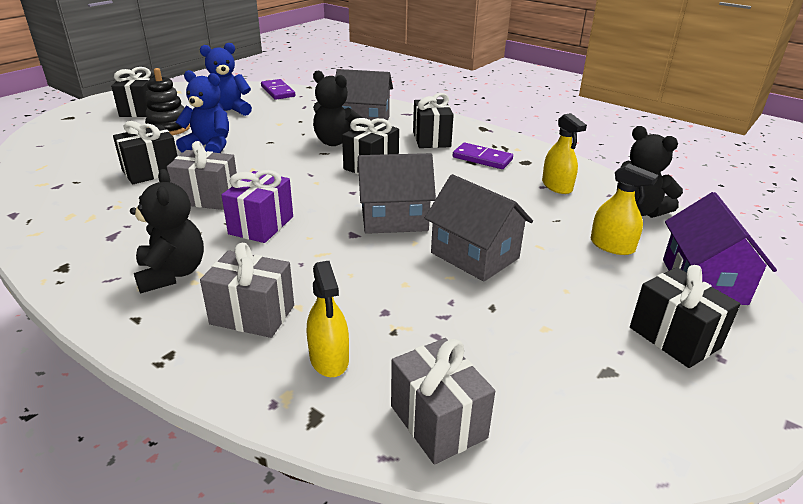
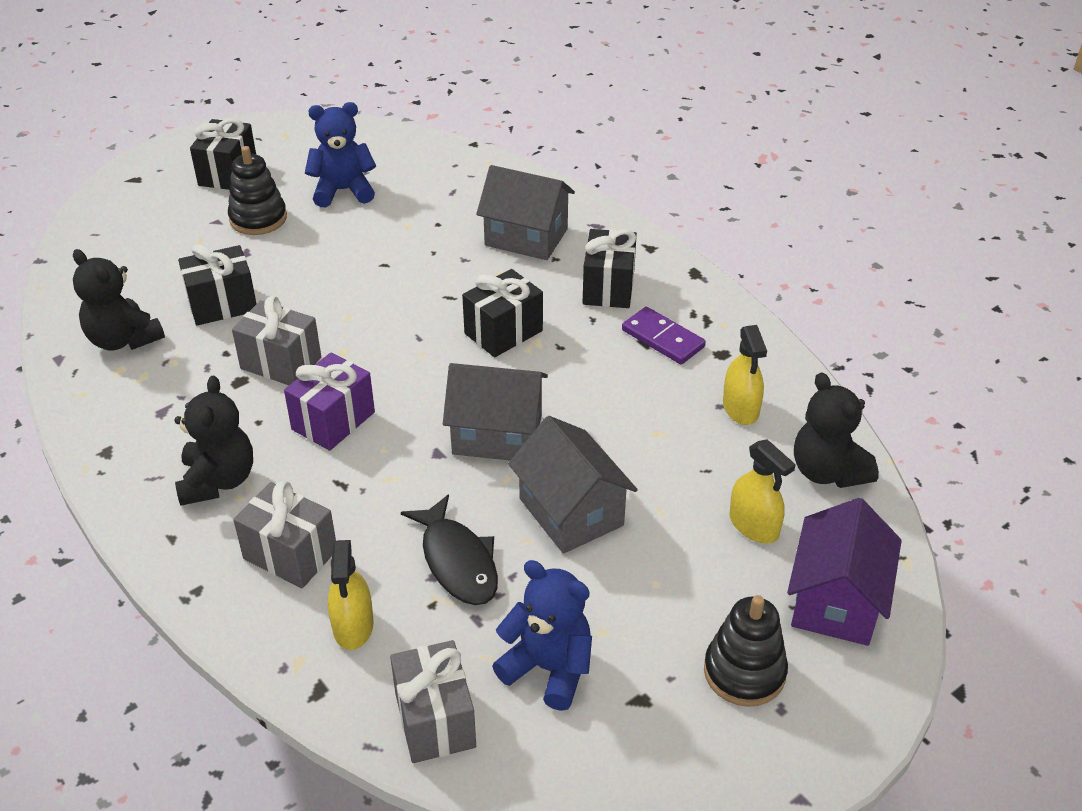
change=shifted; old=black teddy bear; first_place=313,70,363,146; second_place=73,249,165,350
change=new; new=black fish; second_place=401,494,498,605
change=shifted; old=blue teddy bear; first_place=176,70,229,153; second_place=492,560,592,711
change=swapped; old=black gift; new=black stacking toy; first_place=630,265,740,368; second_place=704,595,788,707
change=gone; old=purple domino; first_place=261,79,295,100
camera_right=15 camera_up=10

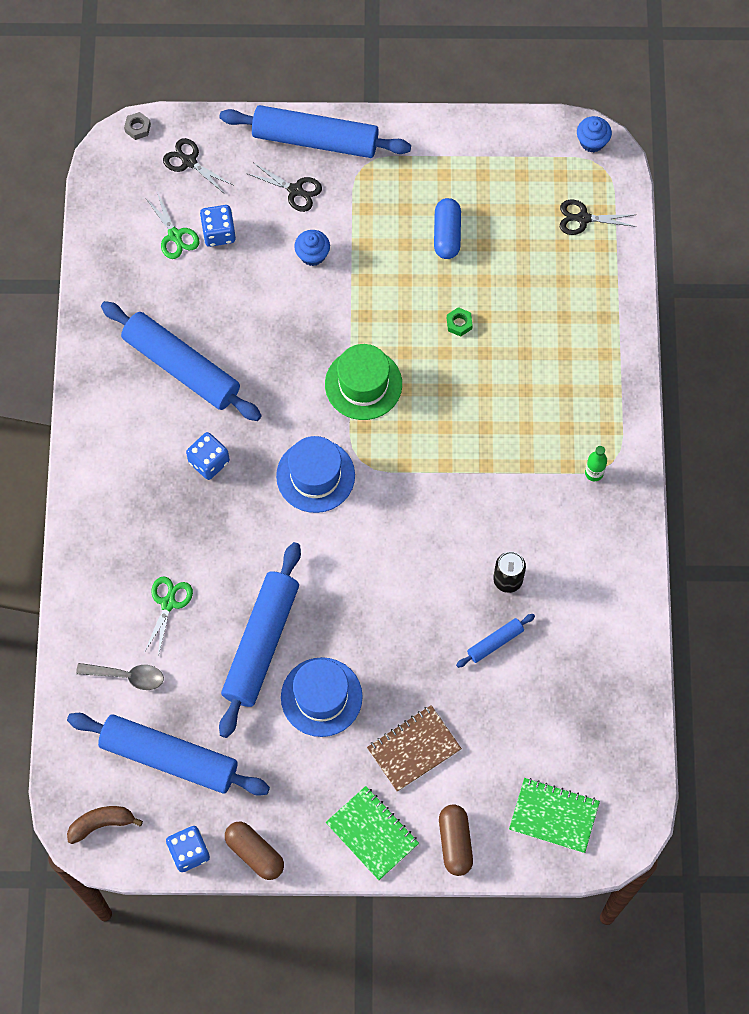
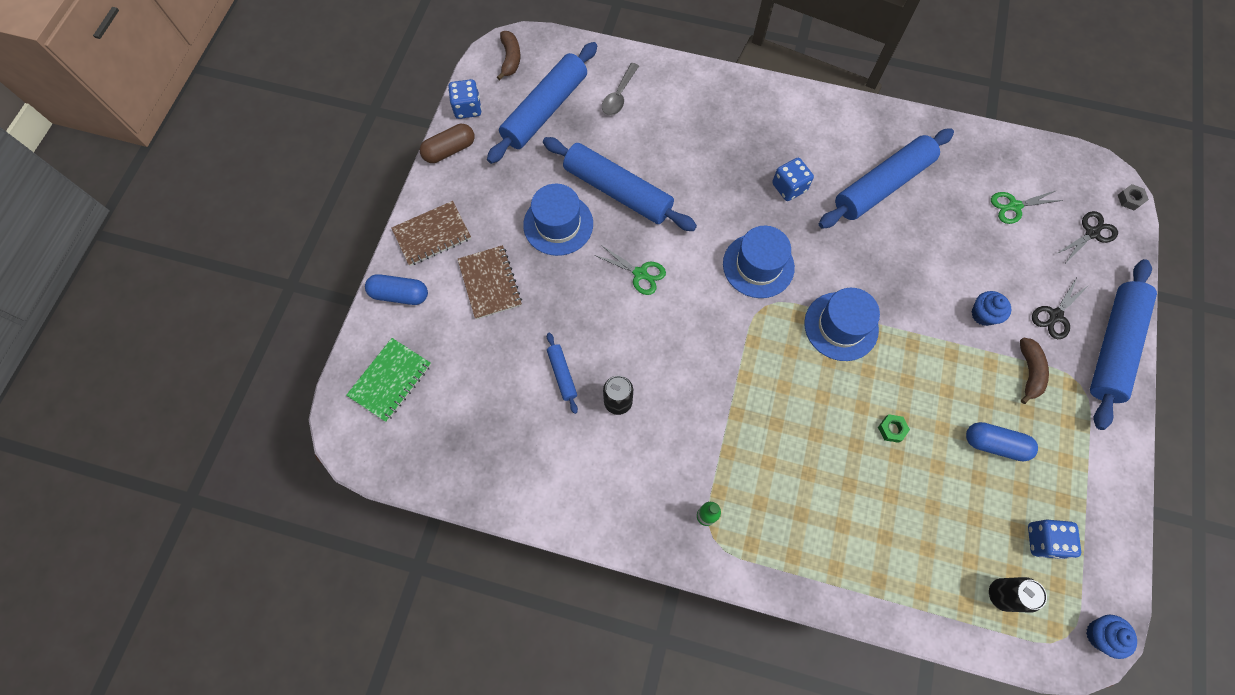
change=repainted; old=brown capsule; new=blue capsule; first_place=439,805,473,876; second_place=365,274,428,305
change=repainted; old=green notebook; new=brown notebook; first_place=326,786,419,880; second_place=391,201,471,266
change=shifted; old=green scissors; first_place=144,576,193,656; second_place=594,245,666,295
change=repainted; old=green hat; new=blue hat; first_place=325,344,402,420; second_place=804,288,880,361
change=swapped; old=black scissors; new=black can; first_place=560,200,637,235; second_place=989,577,1047,613
change=new; new=brown banana; second_place=1020,338,1049,404
change=shifted; old=blue dice; first_place=200,205,236,247; second_place=1028,520,1081,559
camera_right=105 camera_up=0

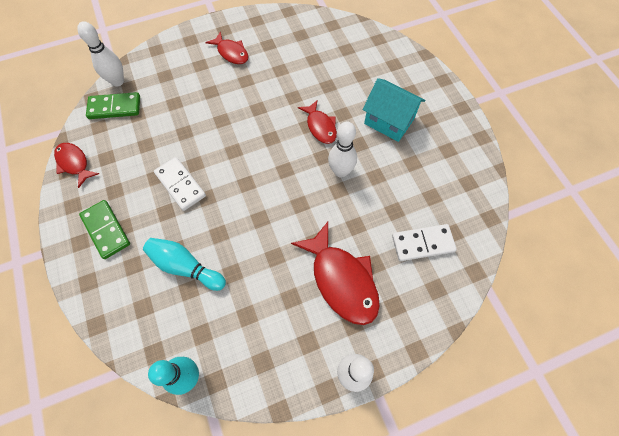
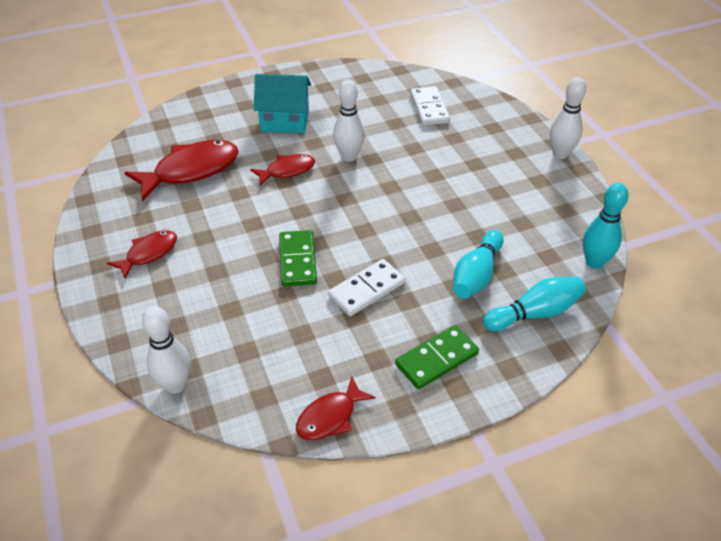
change=shifted; old=red fish; first_place=291,222,380,325; second_place=124,140,239,201
change=rotated; old=turquoise house; first_place=363,78,425,142; second_place=254,74,311,133; degrees=60
change=shifted; old=green domino; first_place=86,92,140,119; second_place=279,230,317,287
change=new; new=turquoise bowling pin; second_place=483,276,586,331
camera_right=-90 camera_up=-20

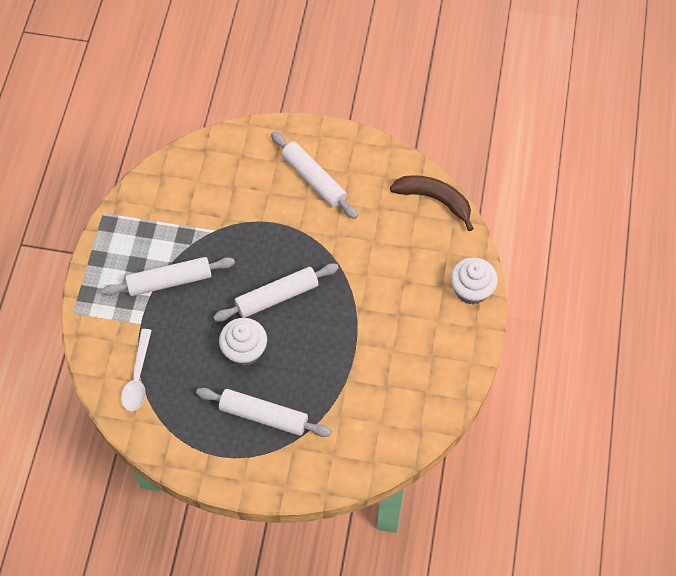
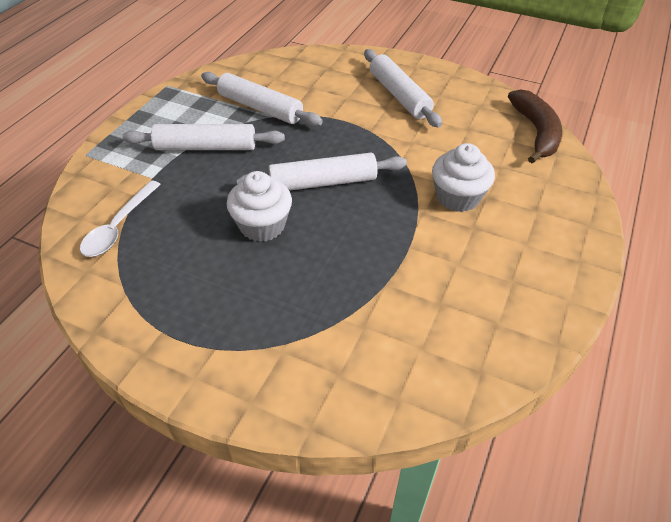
change=shifted; old=white rolling pin; first_place=196,388,331,437; second_place=201,72,323,126
change=shifted; old=white cupcake; first_place=451,257,498,305; second_place=432,143,495,212
change=rotated; old=brown banana; first_place=390,175,474,231; second_place=508,89,562,164; degrees=45
camera_right=15 camera_up=-15

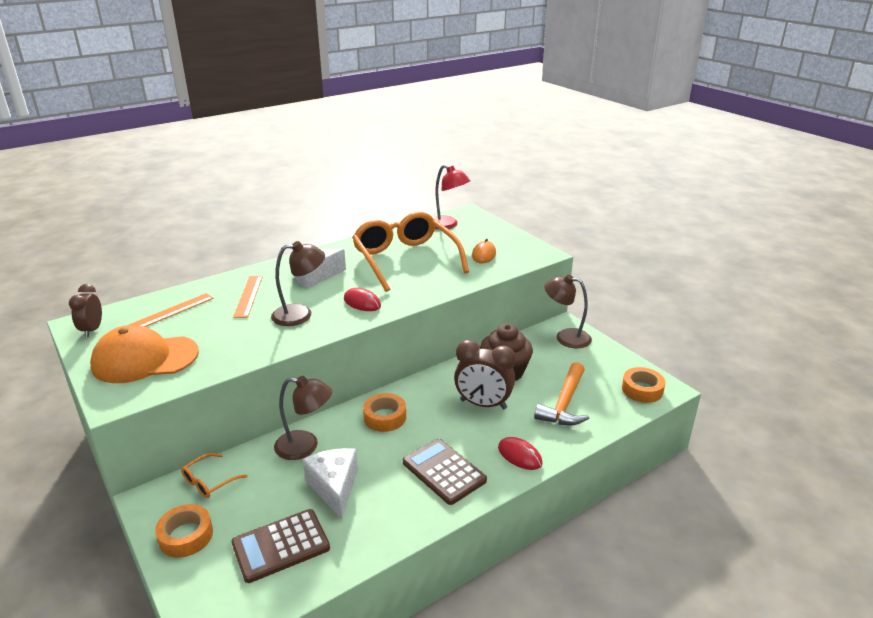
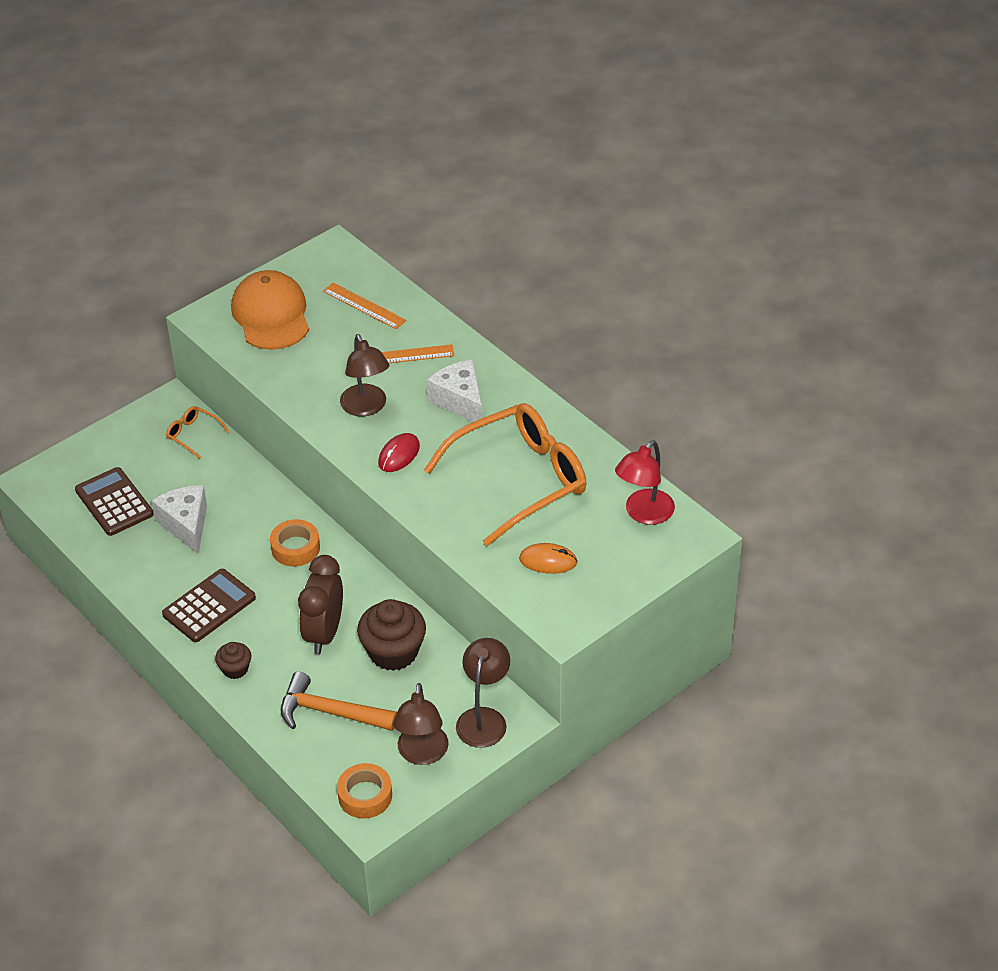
change=rotated; old=white cheese; first_place=303,448,358,519; second_place=152,485,207,554; degrees=-90
change=swapped; old=red mouse; new=brown cupcake; first_place=498,437,542,470; second_place=215,642,251,679
change=shifted; old=brown lamp; first_place=274,376,332,460; second_place=393,683,449,765
change=gone; old=brown clock; first_place=69,284,102,338
change=gone; old=orange tape; first_place=155,504,213,558
camera_right=85 camera_up=15

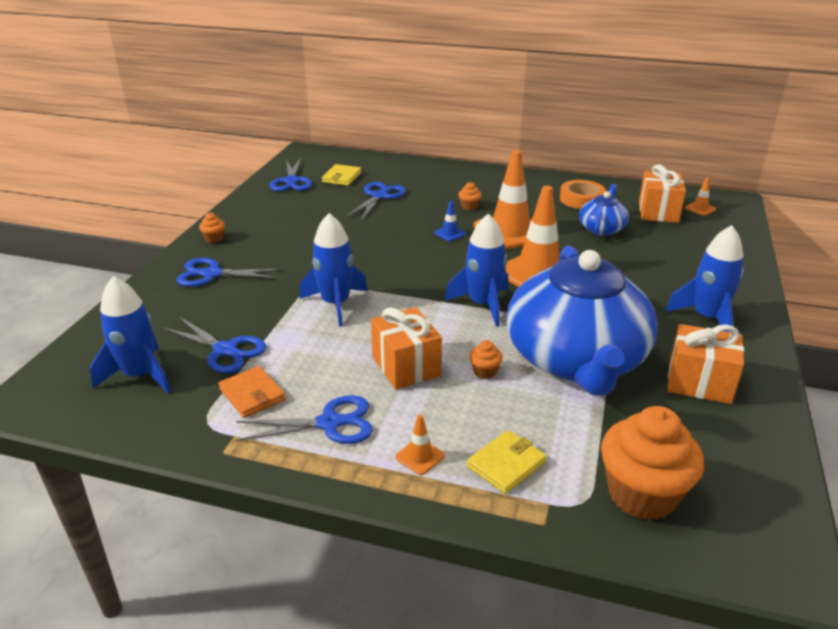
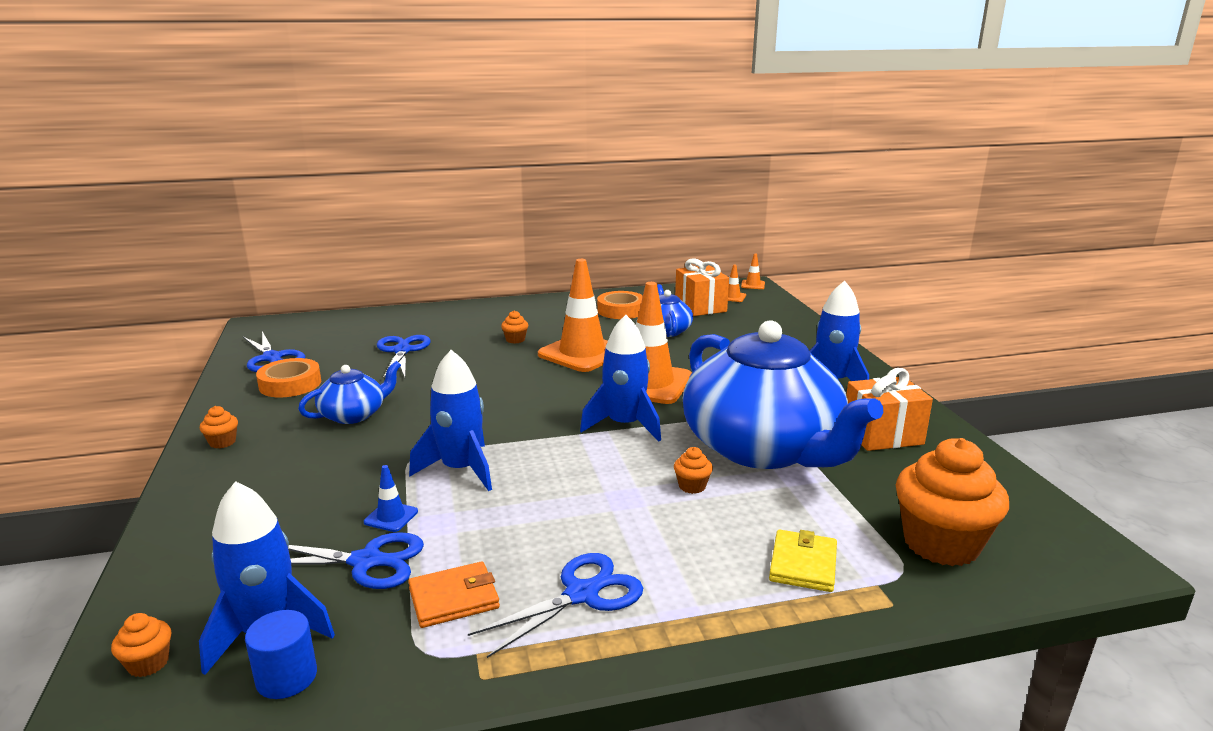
change=new; new=orange cupcake; second_place=111,613,172,677
change=new; new=blue cylinder; second_place=245,610,317,699
change=new; new=orange tape; second_place=256,358,321,397
change=new; new=blue teapot; second_place=298,361,401,424
change=shifted; old=blue traffic cone; first_place=434,201,466,241; second_place=364,465,418,532
change=rotated; old=orange wallet; first_place=218,366,286,418; second_place=408,561,500,628; degrees=-45
change=shifted; old=orange traffic cone; first_place=395,414,445,475; second_place=741,254,765,289
change=gone; old=blue scissors; first_place=176,258,283,287
change=gone; old=yellow wallet; first_place=322,164,361,186
change=gone; old=orange gift; first_place=371,307,442,390
camera_right=-30 camera_up=-10

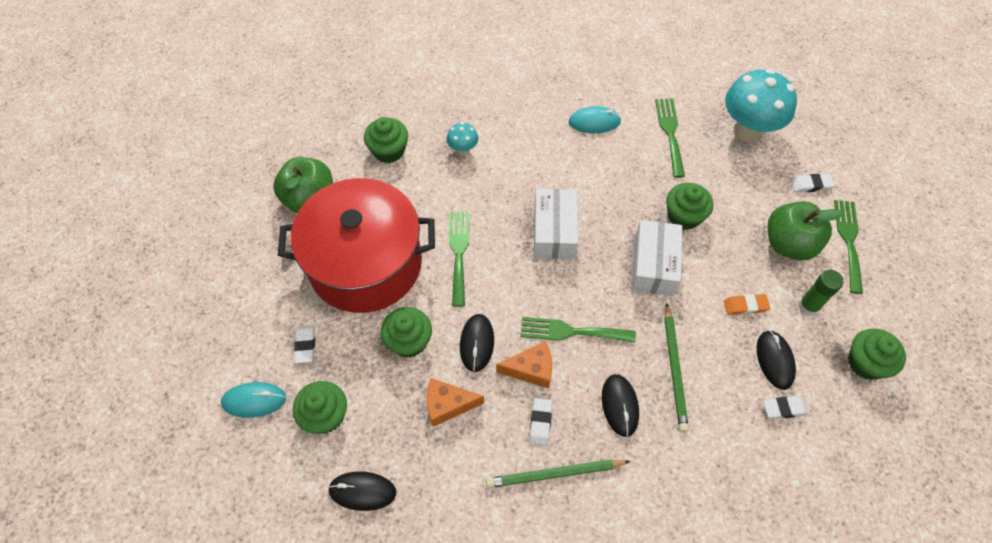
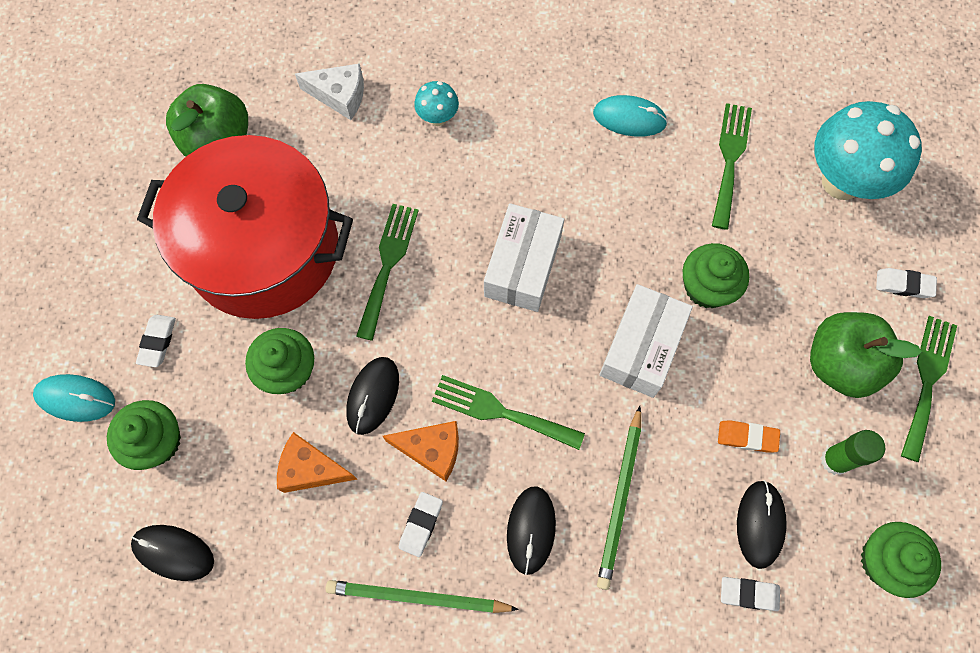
change=swapped; old=green cupcake; new=white cheese; first_place=364,117,408,163; second_place=295,63,364,120
camera_right=15 camera_up=10

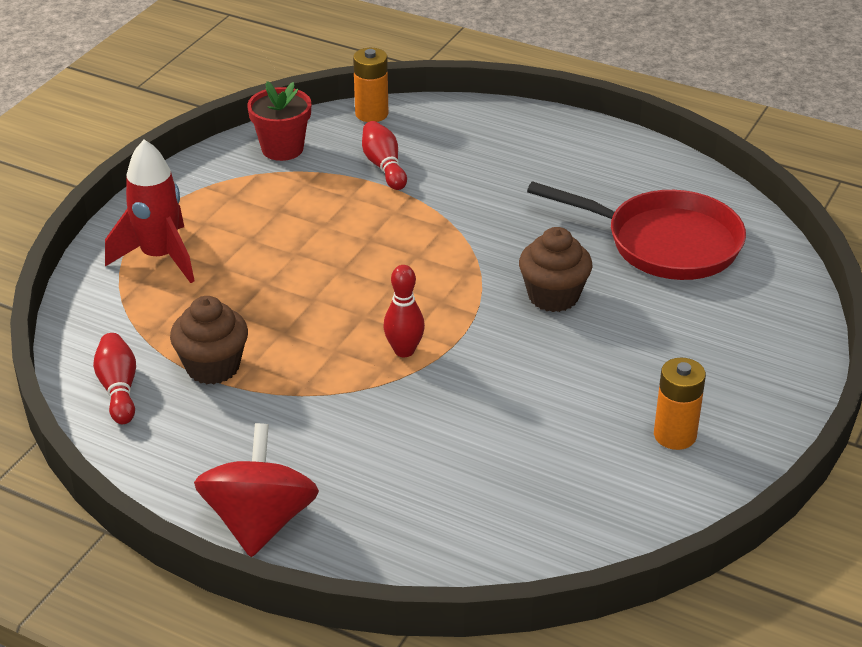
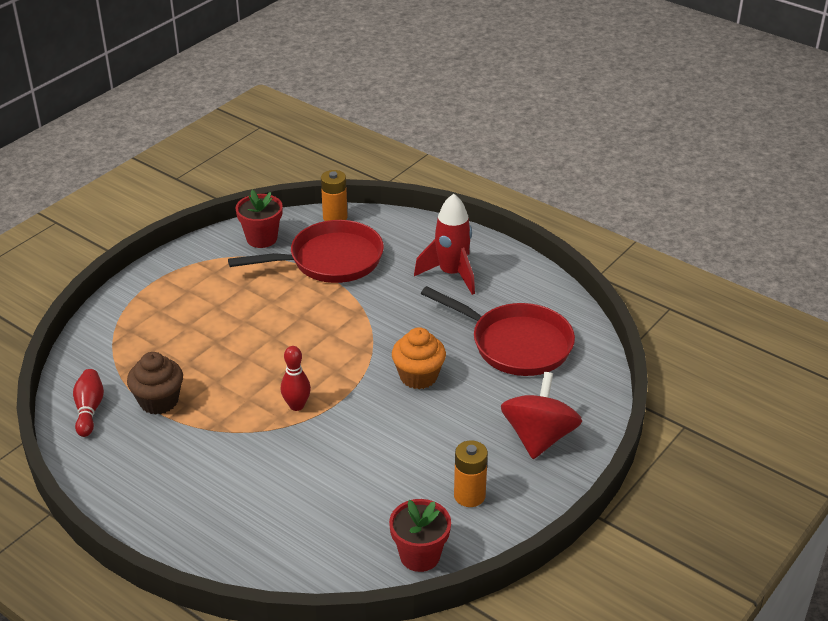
change=swapped; old=red bowling pin; new=red pan; first_place=362,121,407,190; second_place=228,220,384,283
change=new; new=red flower pot; second_place=389,499,451,572
change=repainted; old=brown cupcake; new=orange cupcake; first_place=519,227,592,312; second_place=392,327,446,389
change=shifted; old=red rocket; first_place=105,140,195,283; second_place=414,194,475,295
change=shifted; old=red spinning top; first_place=194,423,319,557; second_place=501,372,582,459
camera_right=10 camera_up=0

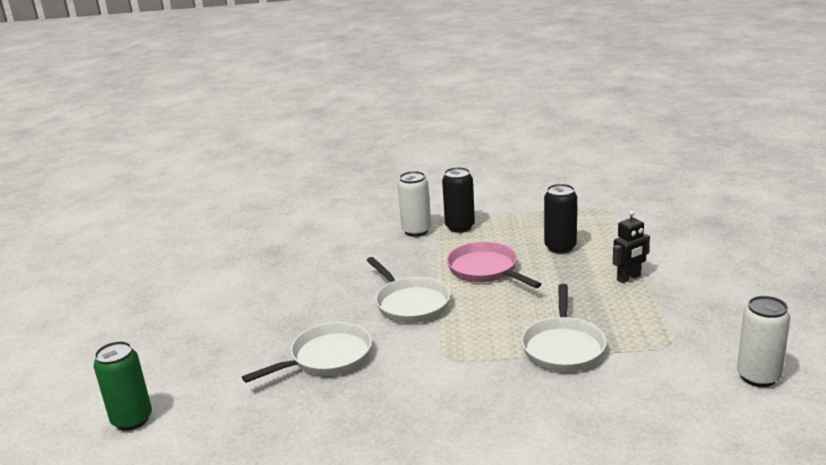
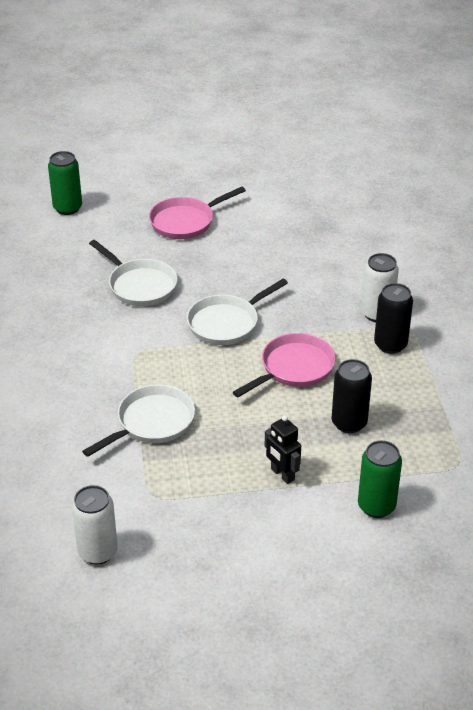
change=rotated; old=white pan; first_place=521,284,607,372; second_place=82,385,195,457; degrees=135
change=new; new=pink pan; second_place=149,187,246,239
change=new; new=green can; second_place=358,440,402,518
camera_right=80 camera_up=15

